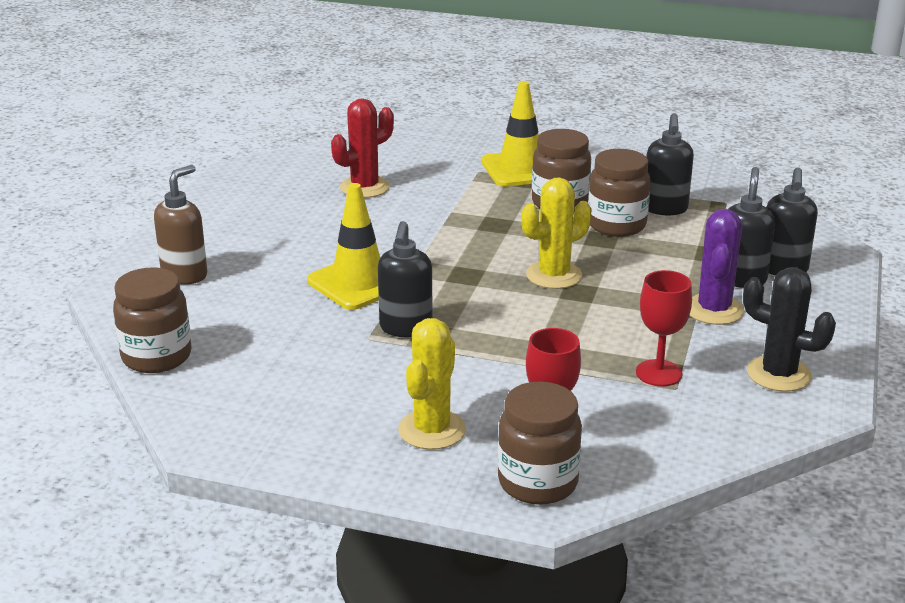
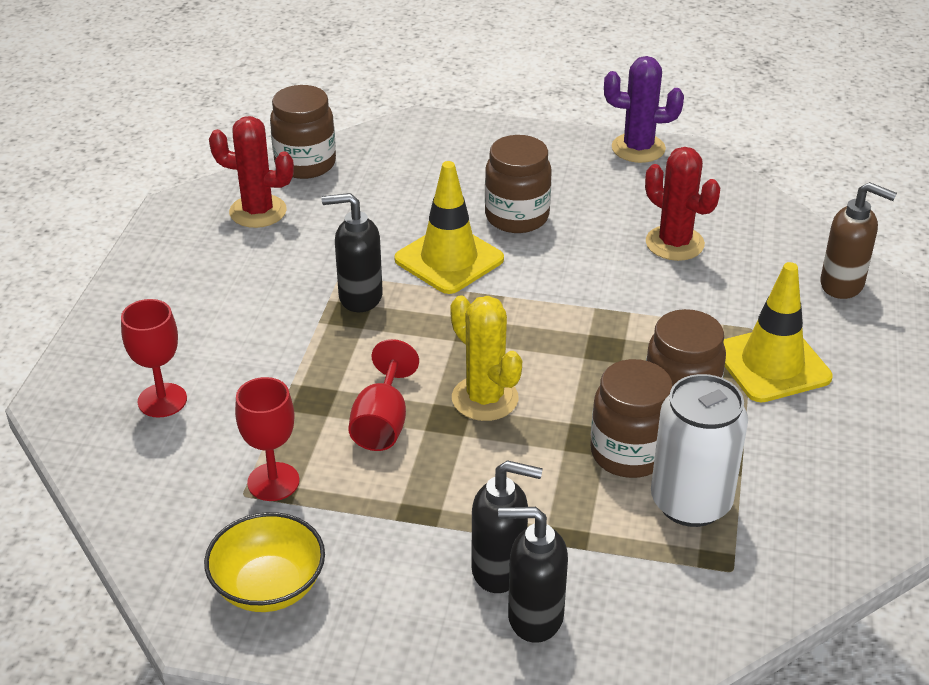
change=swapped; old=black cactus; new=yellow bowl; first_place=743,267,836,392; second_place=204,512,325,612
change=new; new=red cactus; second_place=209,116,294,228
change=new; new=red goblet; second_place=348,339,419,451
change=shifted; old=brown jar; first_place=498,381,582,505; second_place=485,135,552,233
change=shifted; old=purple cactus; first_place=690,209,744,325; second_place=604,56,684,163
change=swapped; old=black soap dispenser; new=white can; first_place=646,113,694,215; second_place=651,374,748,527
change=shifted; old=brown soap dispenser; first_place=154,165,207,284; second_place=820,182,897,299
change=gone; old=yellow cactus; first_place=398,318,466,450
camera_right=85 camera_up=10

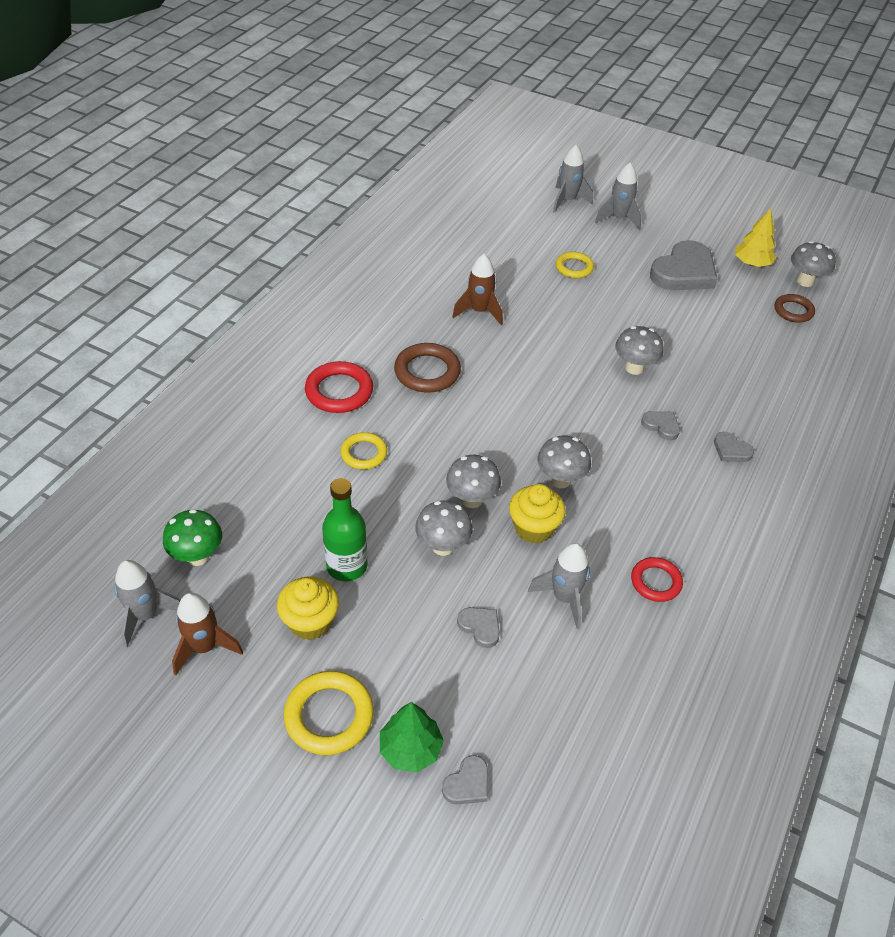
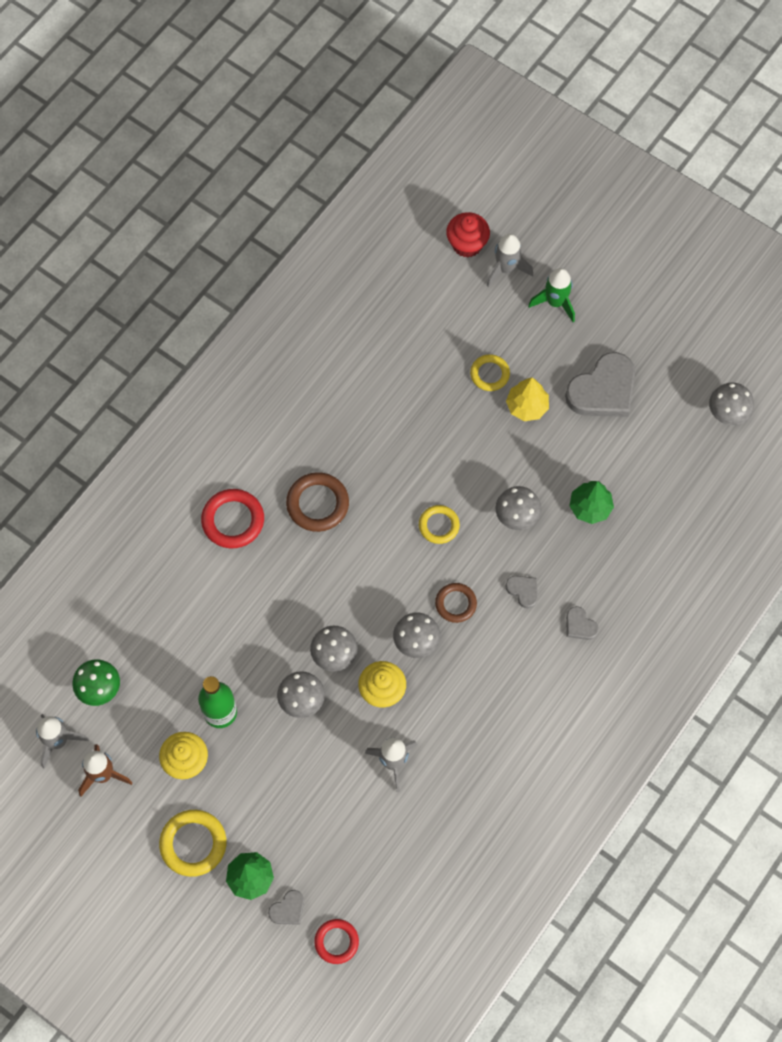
change=shifted; old=red ring; first_place=631,557,683,602; second_place=314,919,359,964
change=shifted; old=yellow ring; first_place=340,432,387,469; second_place=419,505,460,544
change=shifted; old=brown ring; first_place=775,294,815,323; second_place=435,583,477,623
change=new; new=red cupcake; second_place=446,212,490,258
change=shifted; old=yellow tree; first_place=735,208,777,267; second_place=506,378,549,421
change=repainted; old=grey rocket; new=green rocket; first_place=595,163,642,230; second_place=528,268,575,322
change=new; new=green tree; second_place=569,481,614,524
change=gone; old=brown rocket; first_place=452,254,503,325
change=gone; old=grey heart; first_place=457,608,500,648
camera_right=10 camera_up=20

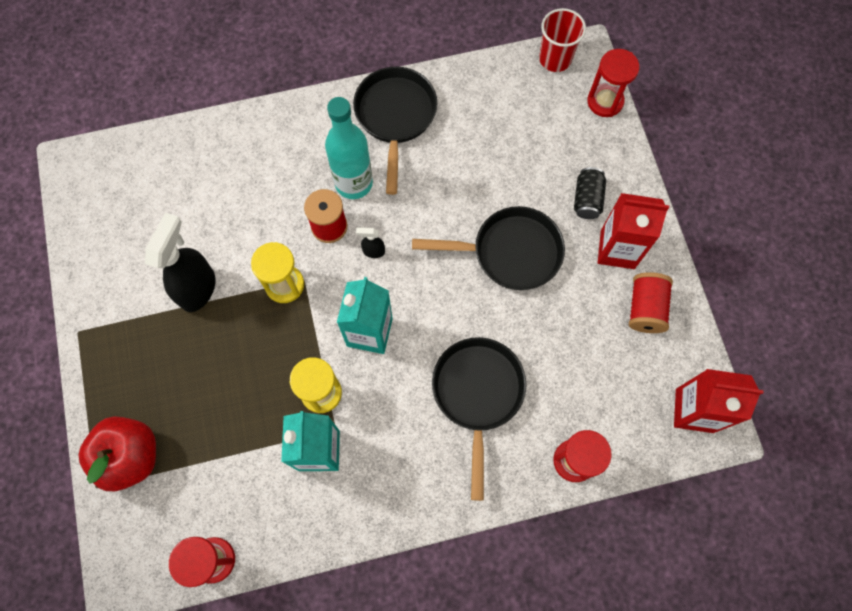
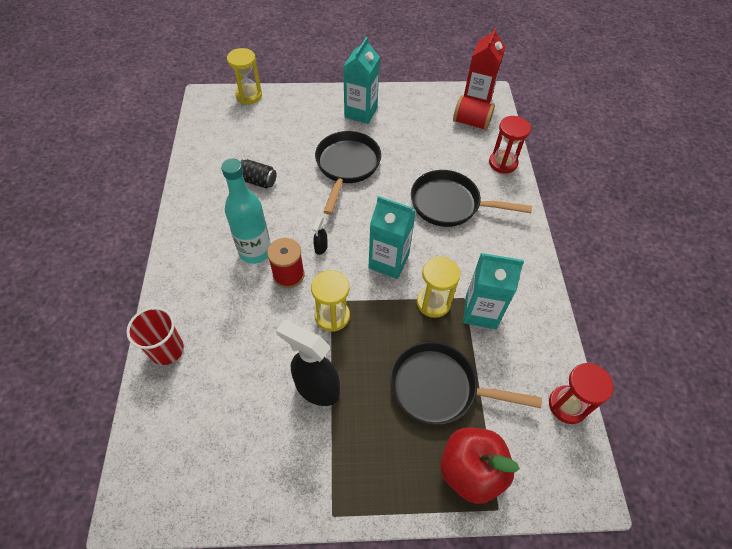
change=shifted; old=red cup; first_place=539,8,586,72; second_place=127,307,184,365
change=repainted; old=red hourglass; new=yellow hourglass; first_place=587,49,639,117; second_place=227,48,262,104
change=shifted; old=black can; first_place=574,167,606,219; second_place=240,159,276,189
change=repainted; old=red carton; new=turquoise carton; first_place=598,193,669,269; second_place=343,37,380,124
change=shifted; old=black pan; first_place=353,66,437,195; second_place=390,342,542,425
change=shifted; old=red spool; first_place=629,272,673,333; second_place=453,95,495,130
camera_right=-80 camera_up=-15

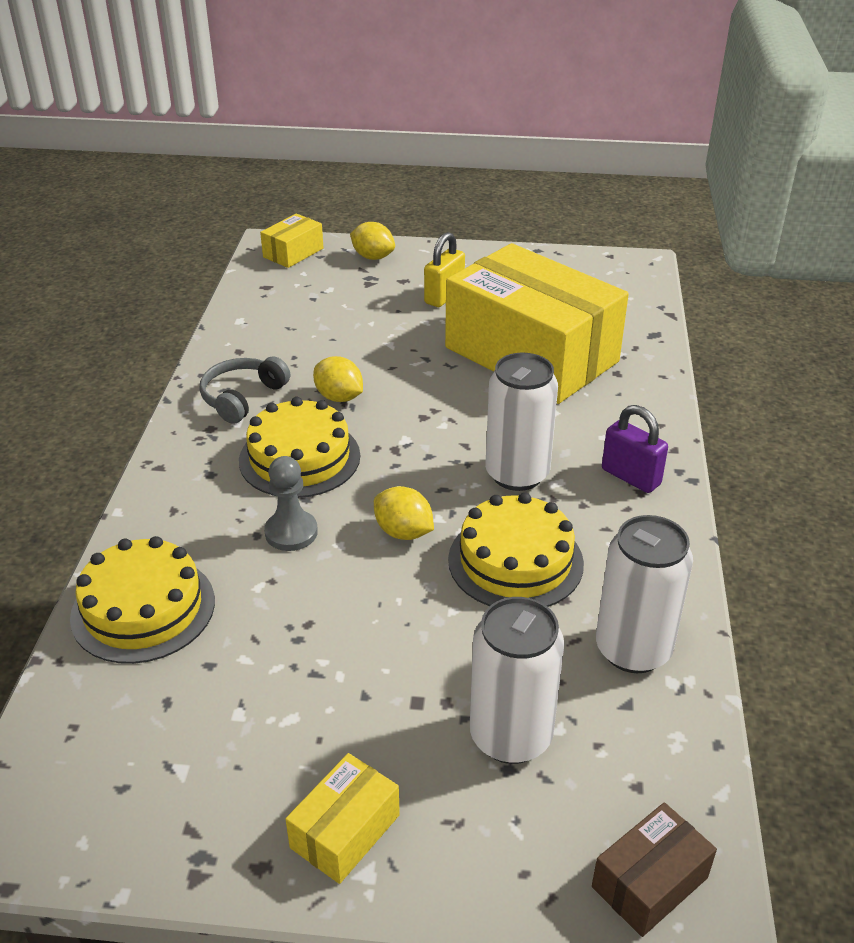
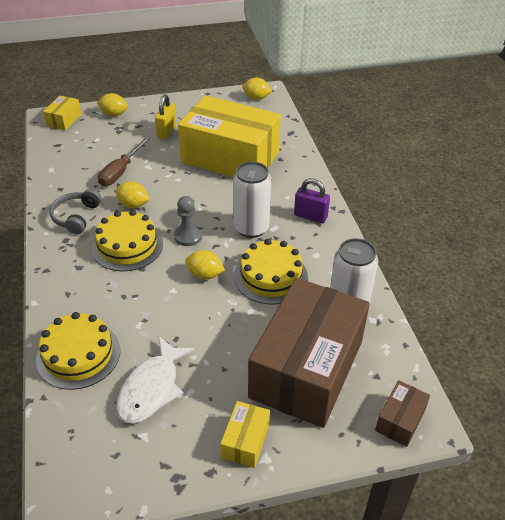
change=new; new=brown screwdriver; second_place=98,137,150,186
change=new; new=white fish; second_place=116,336,195,424
change=shifted; old=grey pawn; first_place=264,456,318,551; second_place=174,196,202,246
change=new; new=yellow lemon; second_place=242,78,272,100
change=swapped; old=white can; new=brown box; first_place=470,597,564,764; second_place=248,278,370,428
camera_right=-20 camera_up=5

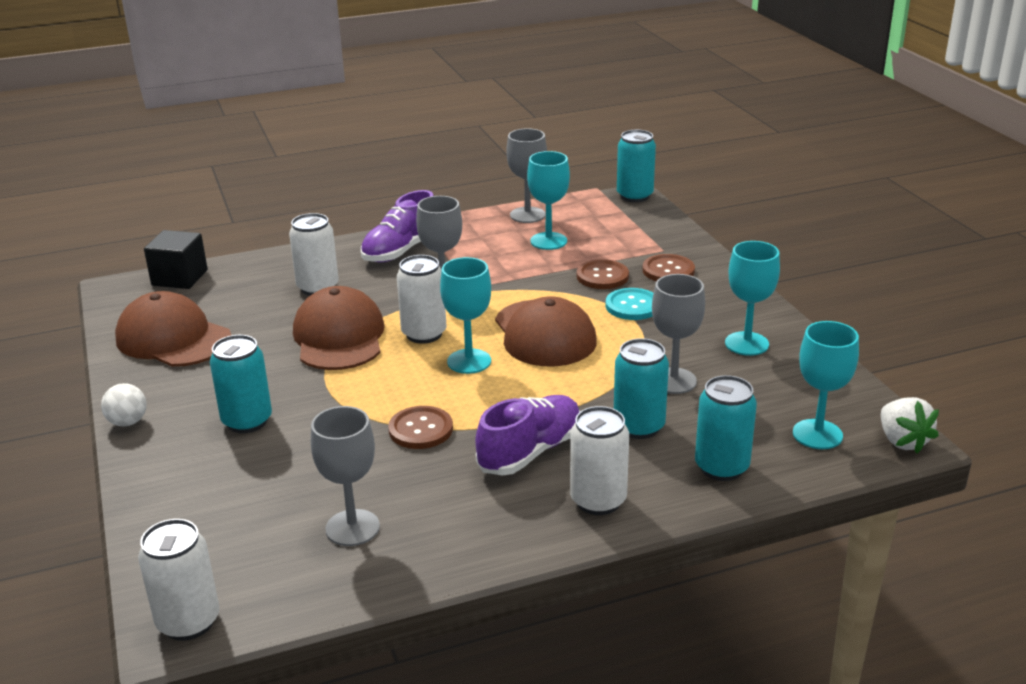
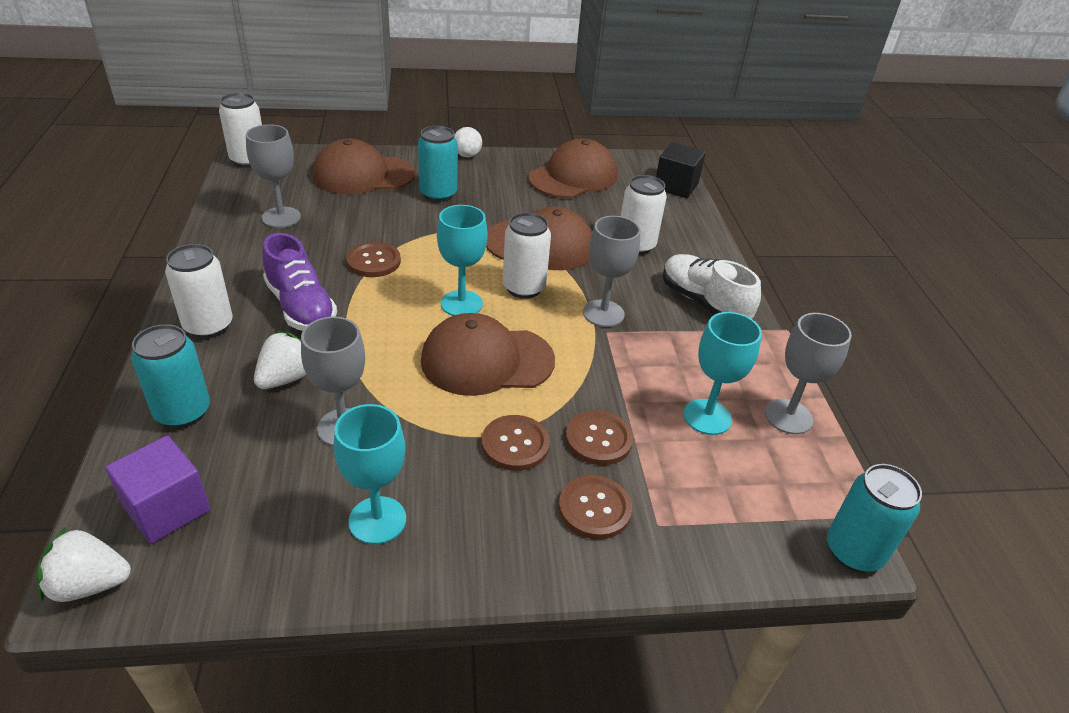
change=swapped; old=turquoise goblet; new=purple cube; first_place=793,321,859,449; second_place=105,436,210,544
change=swapped; old=turquoise can; new=white strawberry; first_place=614,338,669,439; second_place=254,331,306,389
change=new; new=brown cap; second_place=313,138,415,195
change=repainted; old=turquoise button; new=brown button; first_place=605,288,653,320; second_place=482,415,550,471
change=repainted; old=purple shoe; new=white shoe; first_place=361,190,434,262; second_place=663,254,761,319
camera_right=100 camera_up=10

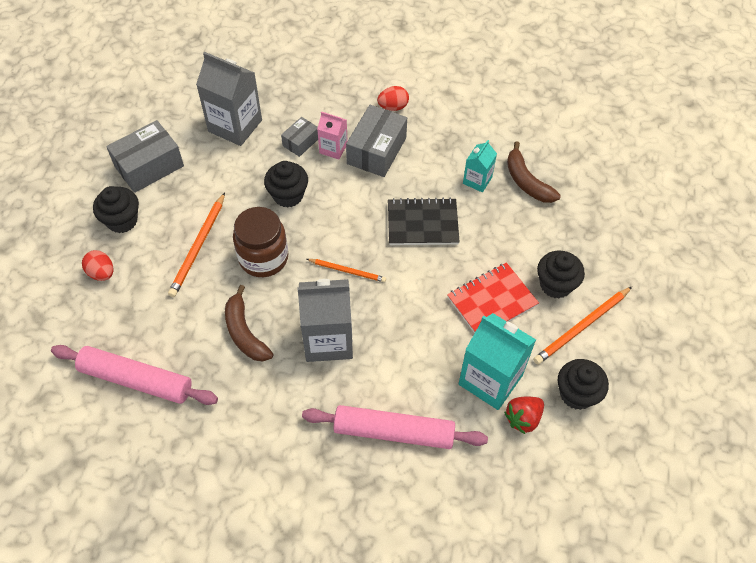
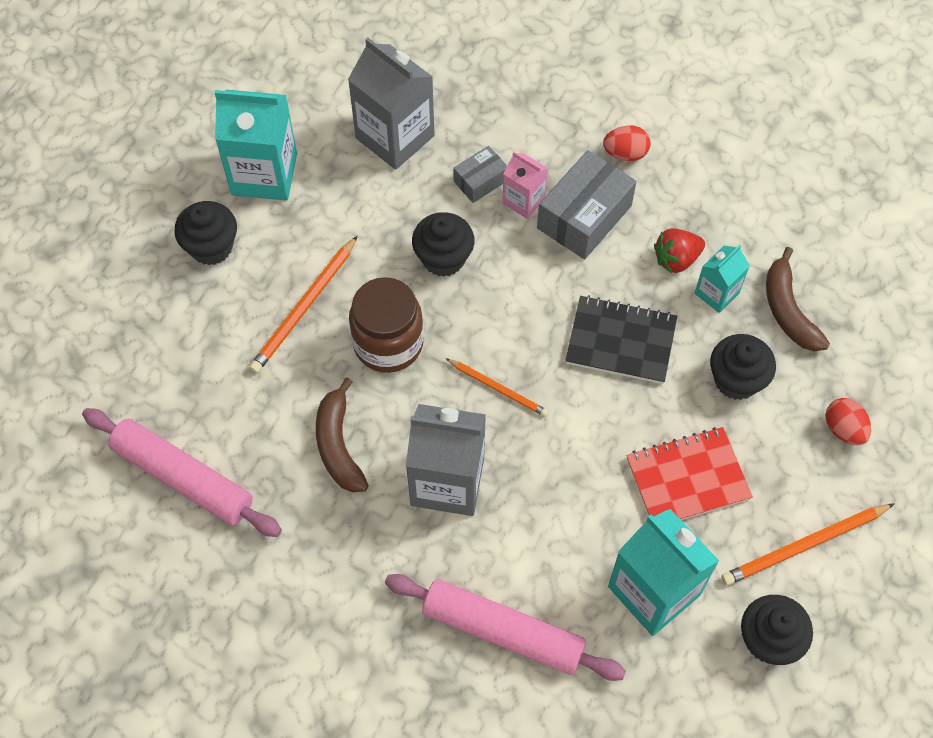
change=swapped; old=grey box; new=turquoise carton; first_place=106,120,184,193; second_place=215,90,297,201
change=shifted; old=red strawberry; first_place=504,396,544,434; second_place=654,228,705,273
change=shifted; old=black cupcake; first_place=537,251,585,298; second_place=710,334,776,400
change=shifted; old=red egg; first_place=82,250,113,281; second_place=825,398,871,445
camera_right=15 camera_up=5

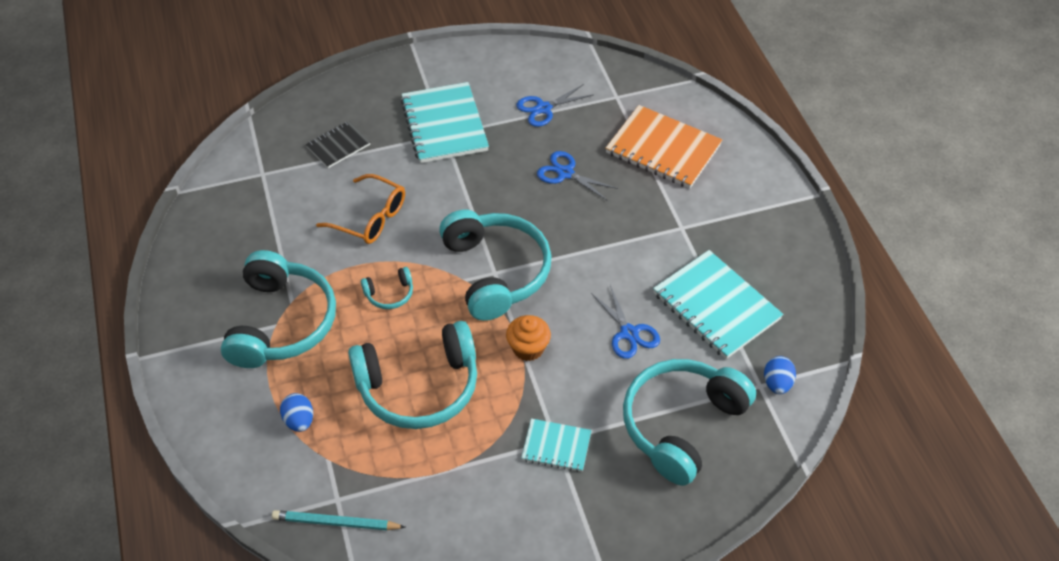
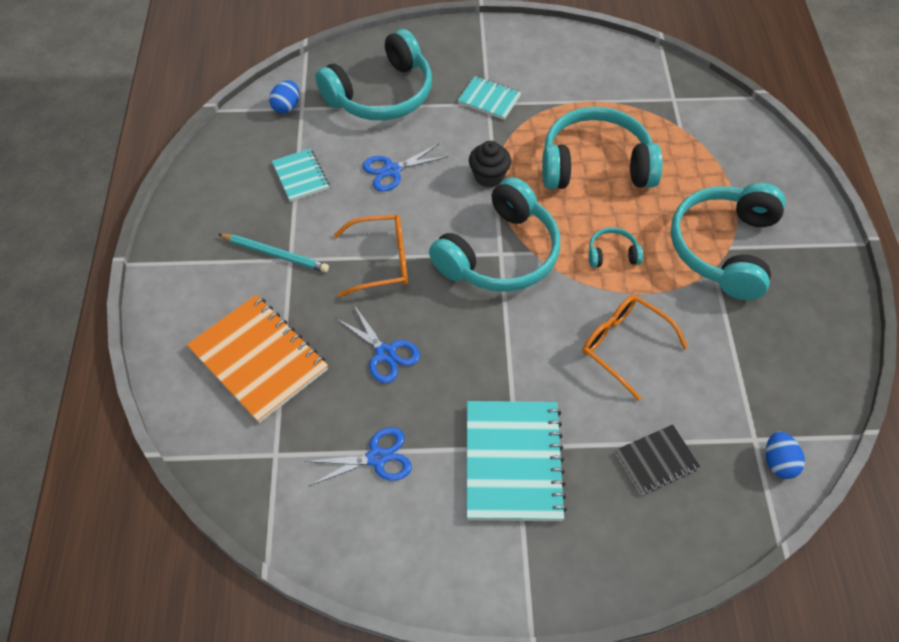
change=shifted; old=turquoise pencil; first_place=272,510,406,530; second_place=218,234,329,272
change=scaled; old=turquoise notebook; first_place=653,250,783,359; second_place=272,149,329,202; factor=0.55
change=new; new=orange glasses; second_place=334,215,408,297
change=rotated; old=blue scissors; first_place=591,285,660,359; second_place=362,144,447,192; degrees=-105
change=rotated; old=turquoise headphones; first_place=439,210,552,321; second_place=429,177,560,292; degrees=-135
change=repainted; old=orange cupcake; new=black cupcake; first_place=506,315,551,361; second_place=469,141,511,187
change=shifted; old=blue egg; first_place=280,393,313,432; second_place=766,432,805,479
camera_right=-165 camera_up=5

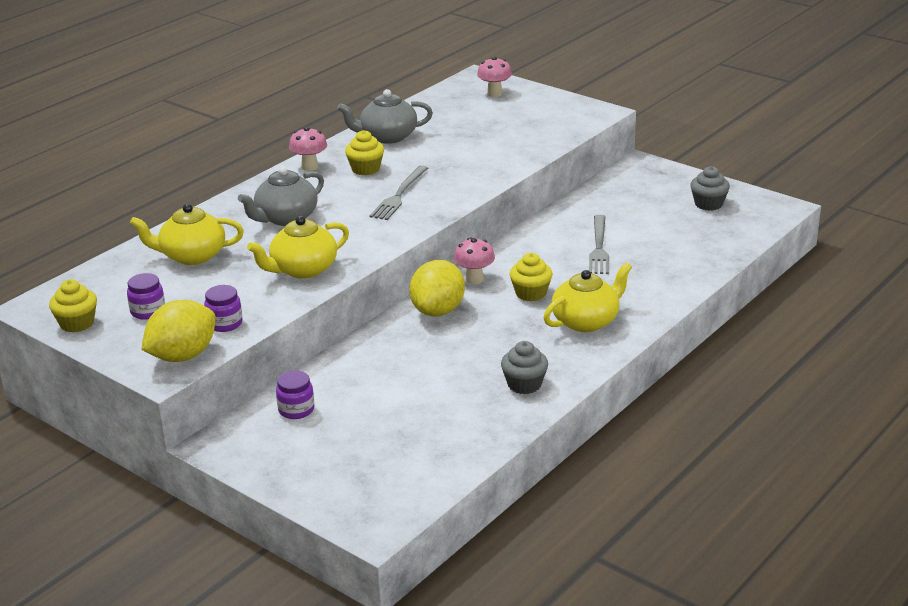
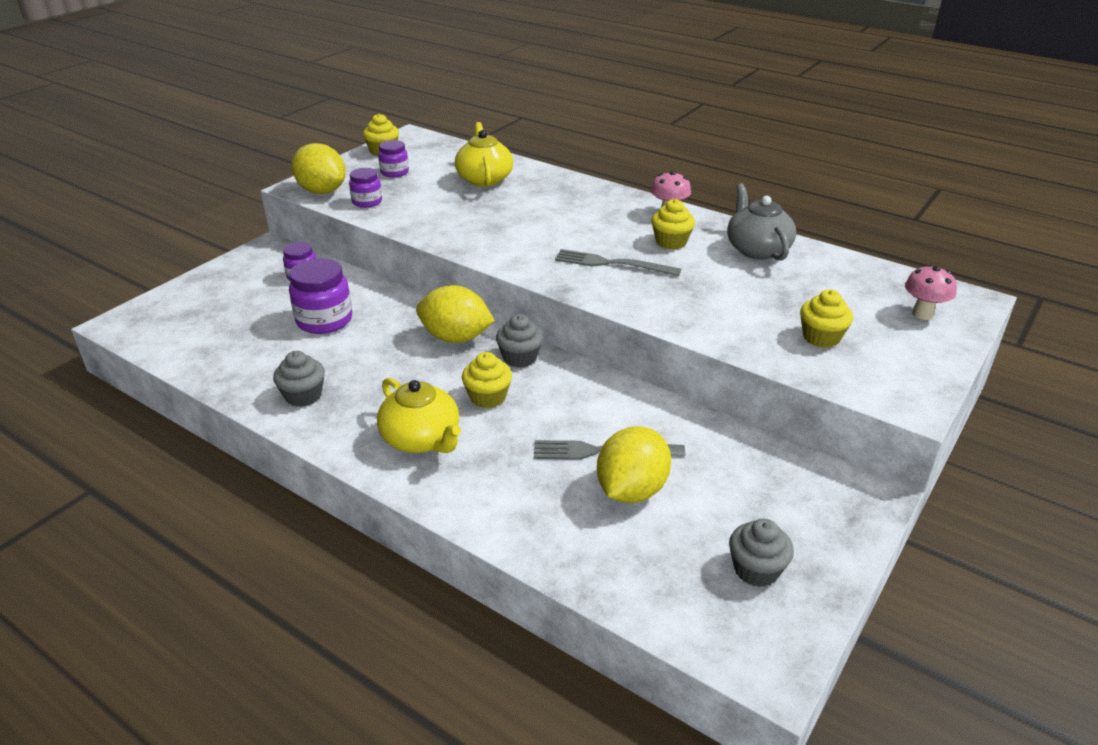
change=new; new=purple jar; second_place=289,258,352,334
change=swapped; old=pink mushroom; new=grey cupcake; first_place=454,237,495,284; second_place=496,314,543,368
change=new; new=yellow lemon; second_place=597,426,671,503
change=new; new=yellow cupcake; second_place=800,289,853,348
change=gone; old=grey teapot; first_place=238,167,324,226
change=gone; old=yellow teapot; first_place=247,216,349,279
camera_right=85 camera_up=5

